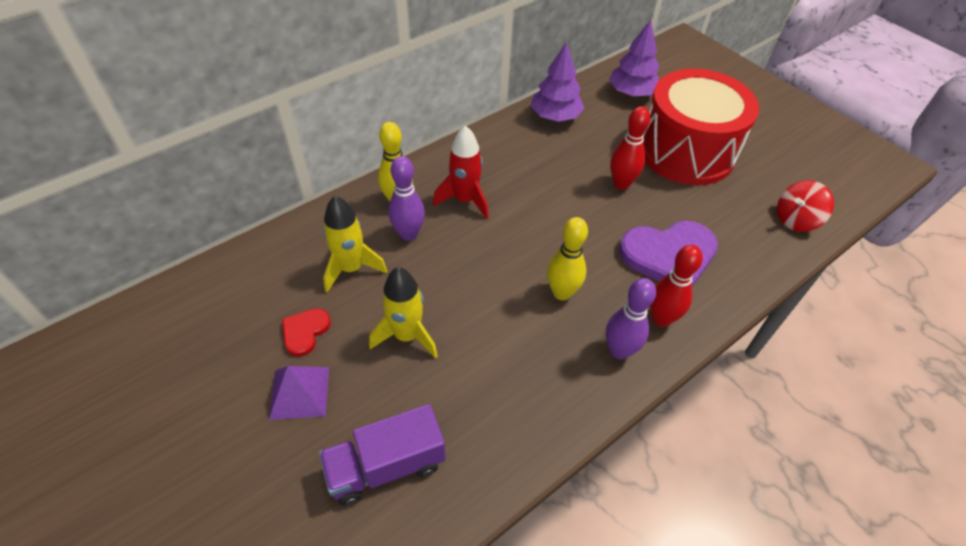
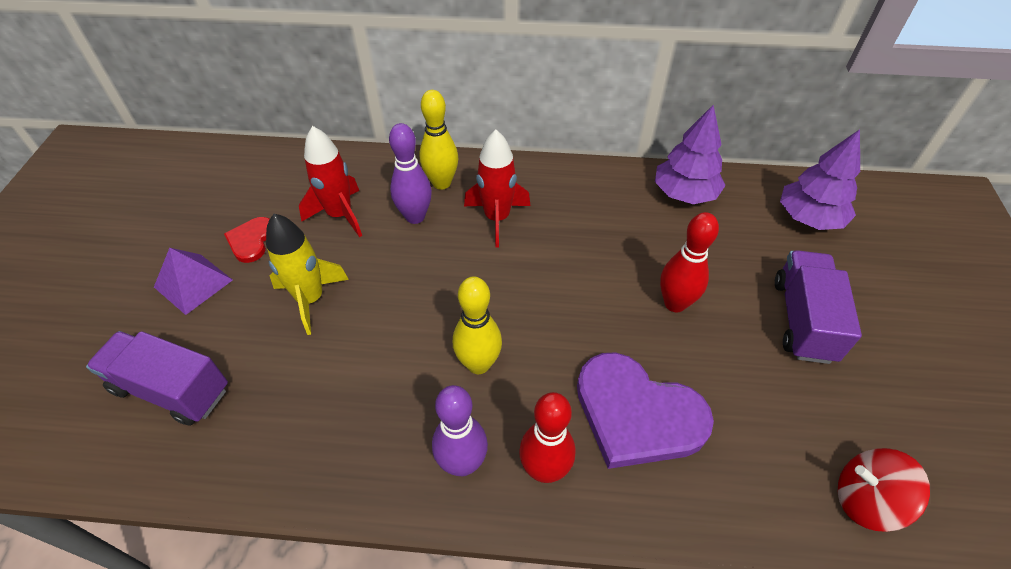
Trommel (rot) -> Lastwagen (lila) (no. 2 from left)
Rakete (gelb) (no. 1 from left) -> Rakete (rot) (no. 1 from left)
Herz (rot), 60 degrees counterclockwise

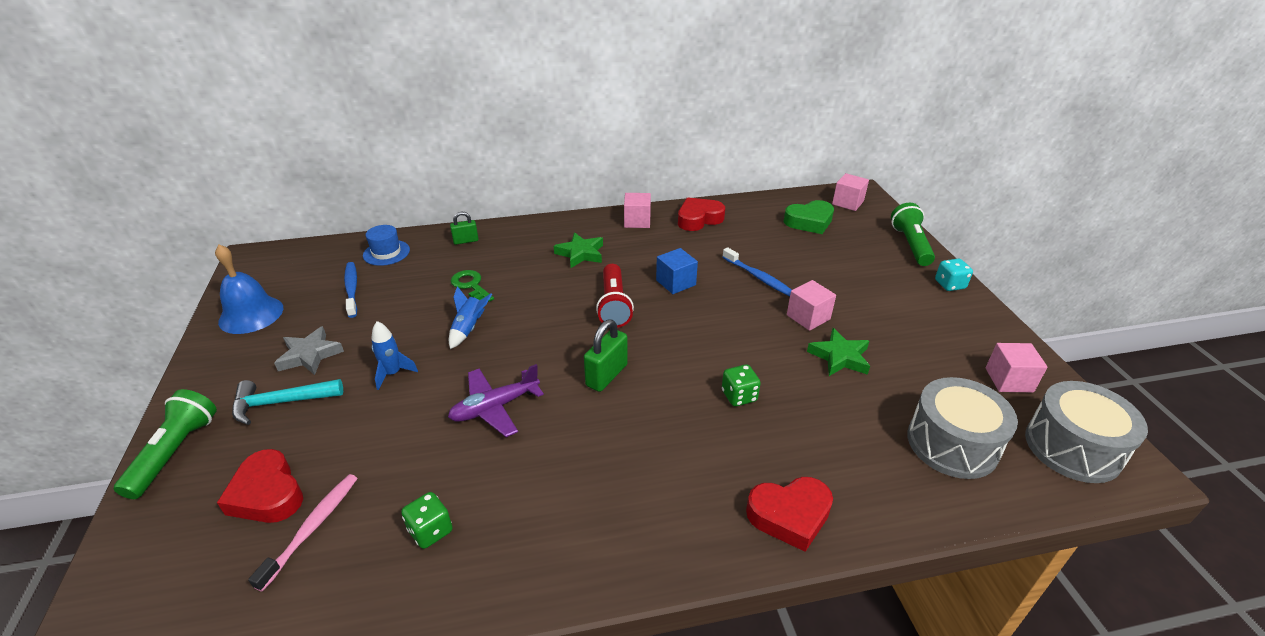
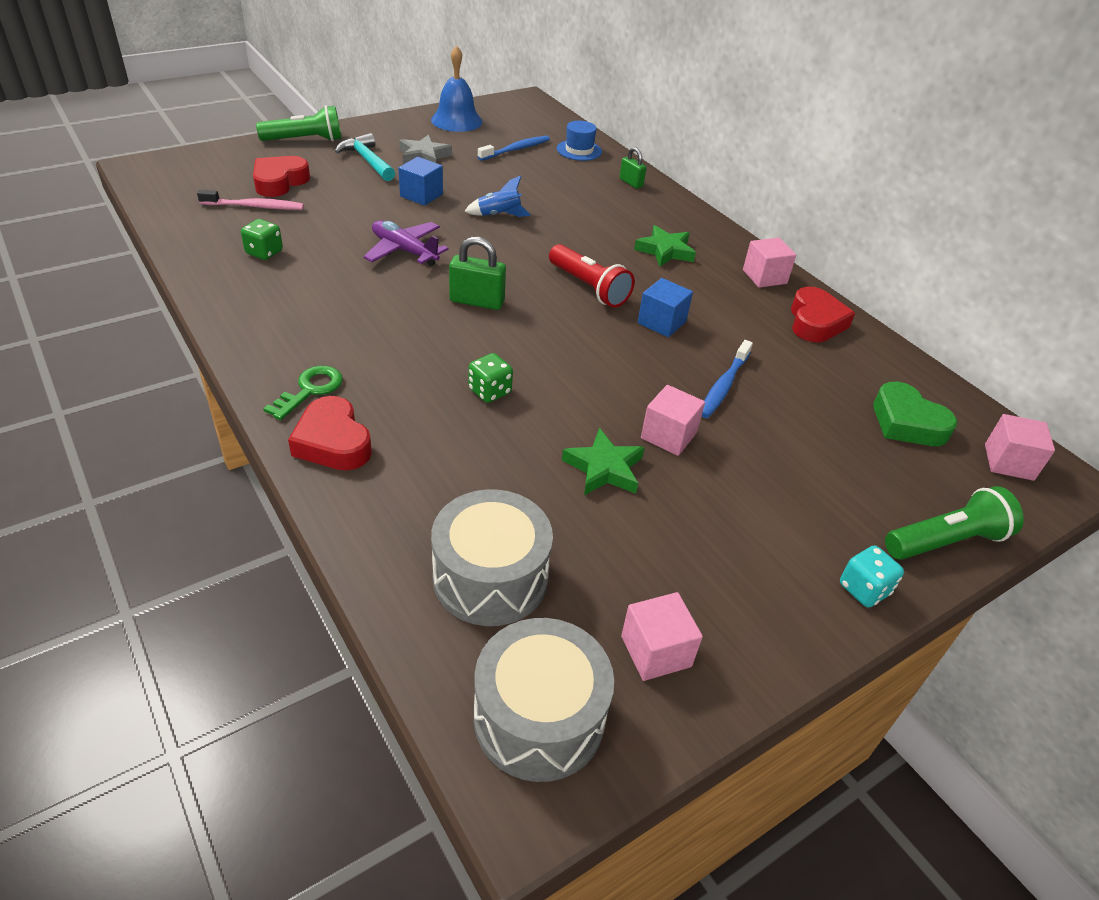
Schlüssel (grün), shifted
Rakete (blau) (no. 1 from left) -> Kubus (blau) (no. 1 from left)
Taschenlampe (rot), 105 degrees counterclockwise
Herz (rot) (no. 2 from left in the first image) -> Herz (rot) (no. 3 from left), 60 degrees clockwise

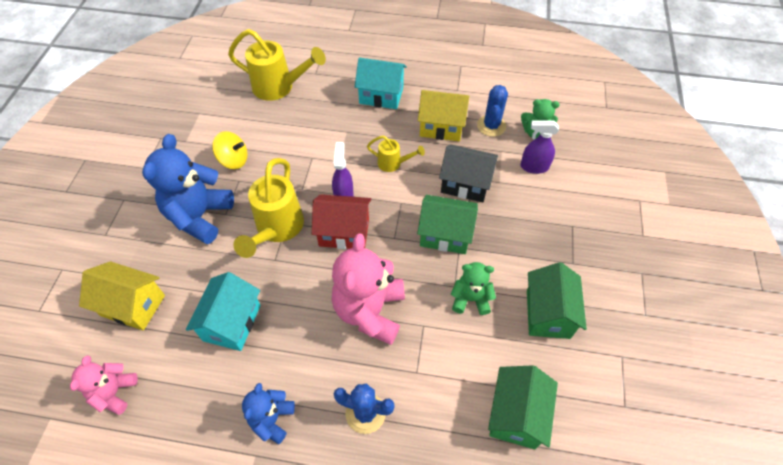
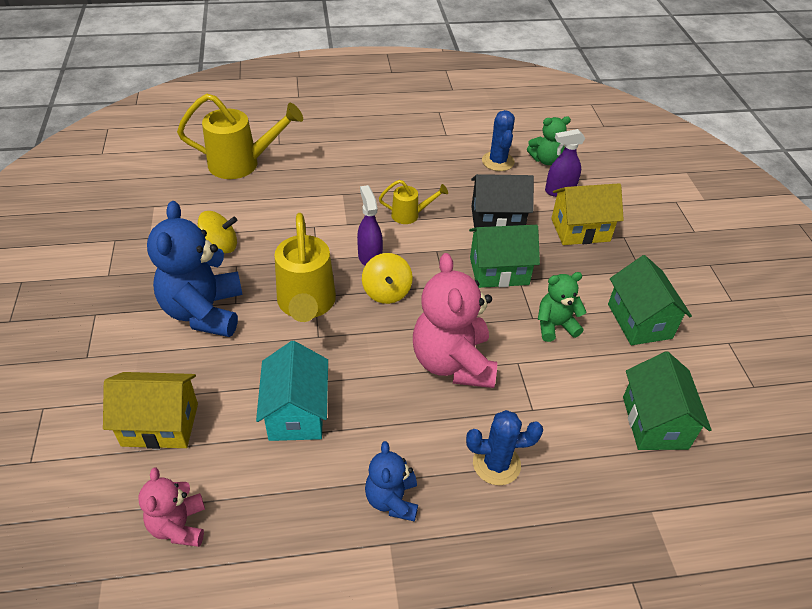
Haus (türkis) (no. 2 from left) -> none
Haus (gelb) (no. 2 from left), shifted
Haus (rot) -> Kreisel (gelb) (no. 2 from left)

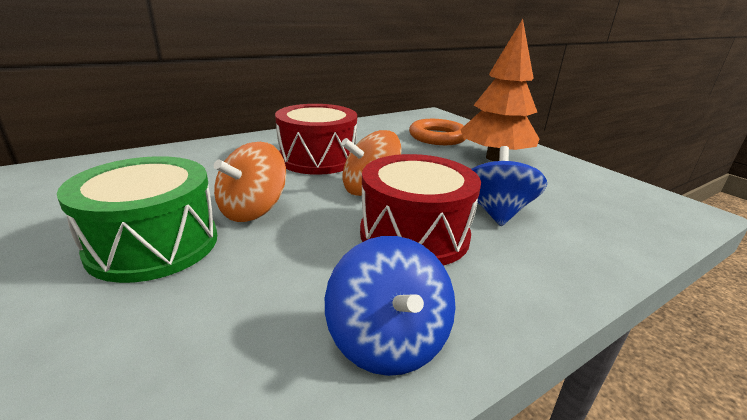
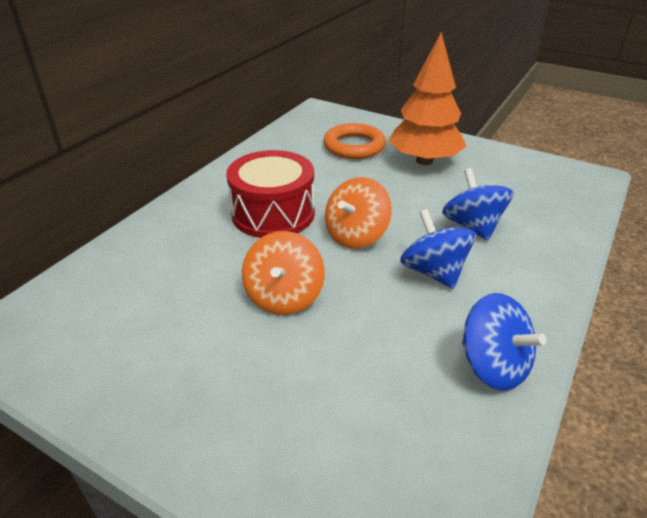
Trommel (grün) -> none
Trommel (rot) (no. 2 from left) -> Kreisel (blau) (no. 1 from left)

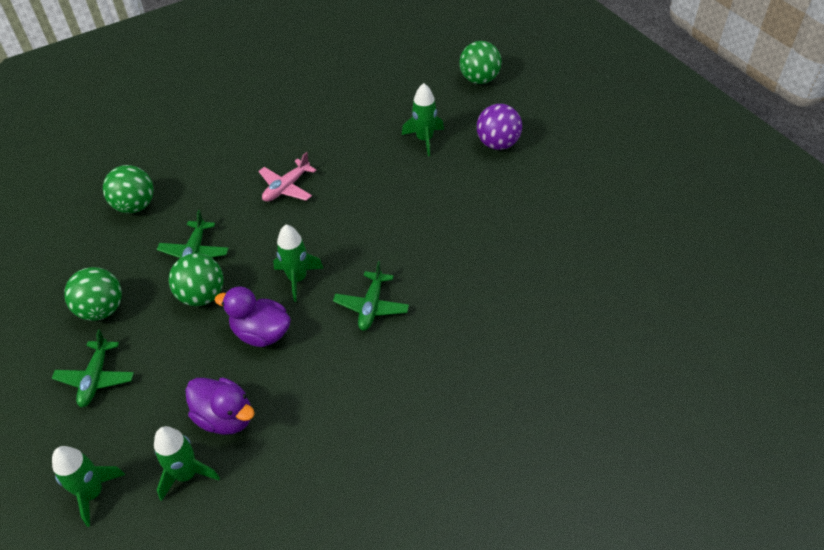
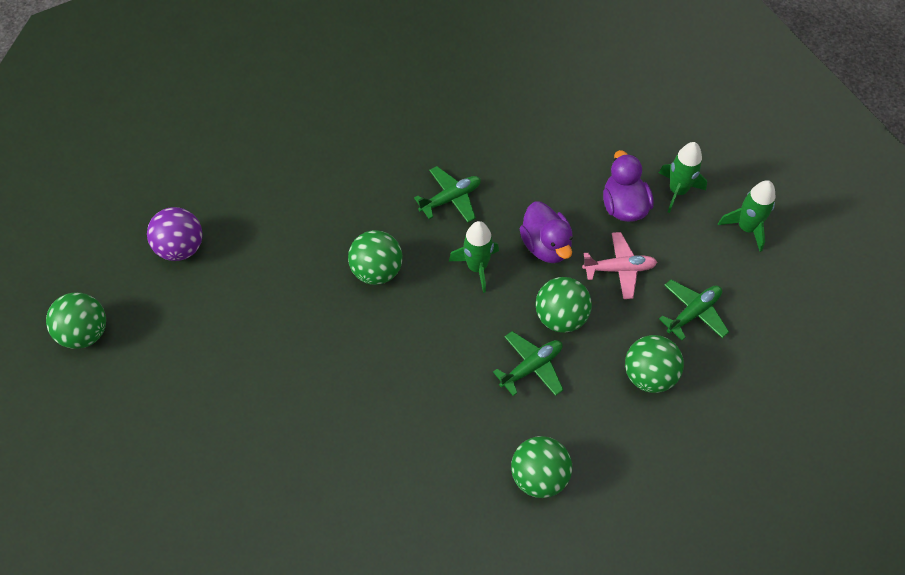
Rakete (grün) (no. 4 from left) -> none
none -> Ball (grün) (no. 2 from left)
Flugzeug (rosa), shifted

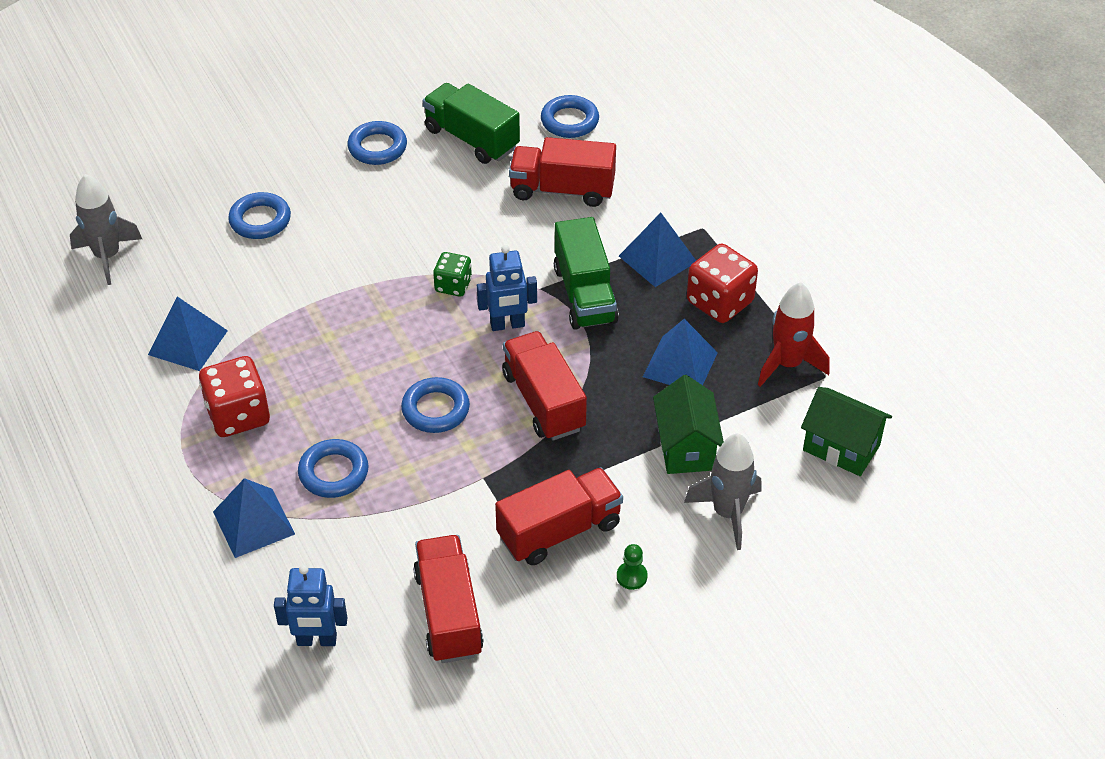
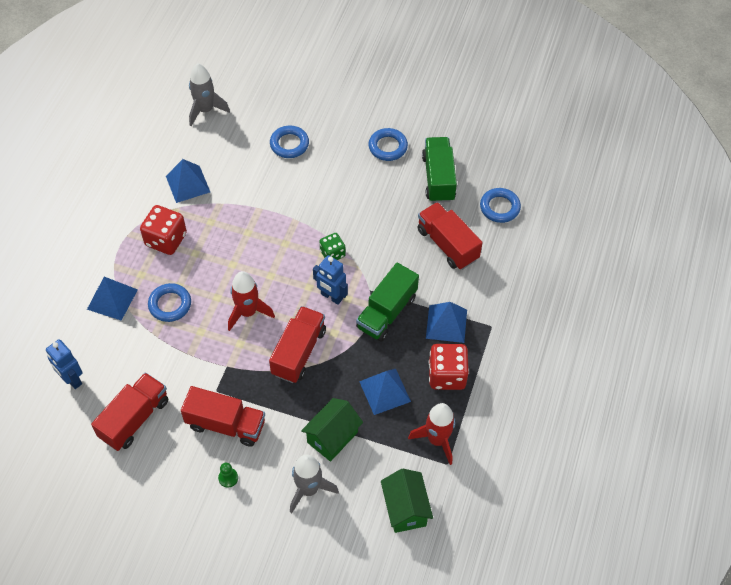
Ring (blau) (no. 4 from left) -> Rakete (rot) (no. 1 from left)

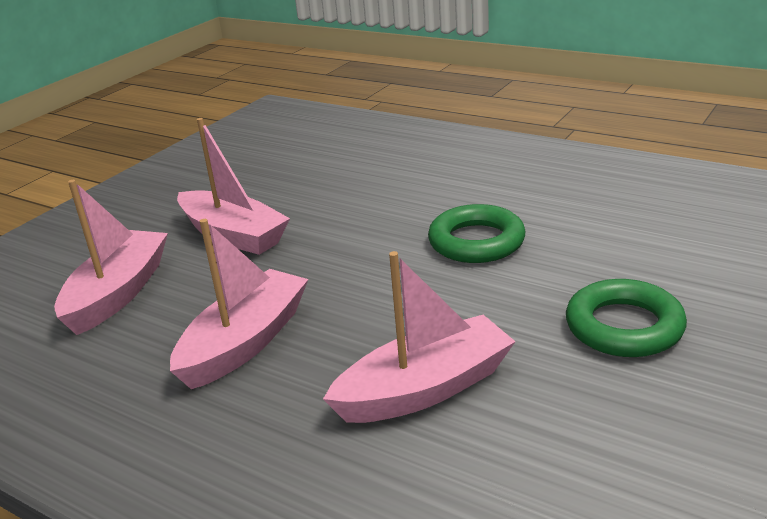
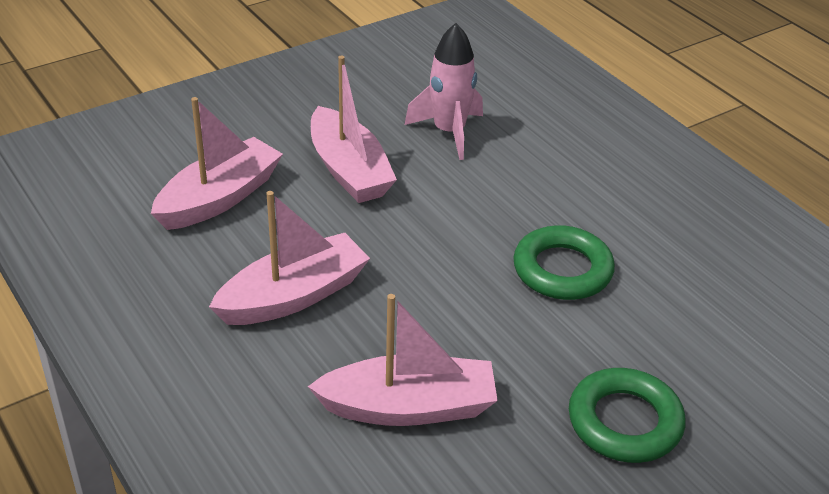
none -> Rakete (rosa)

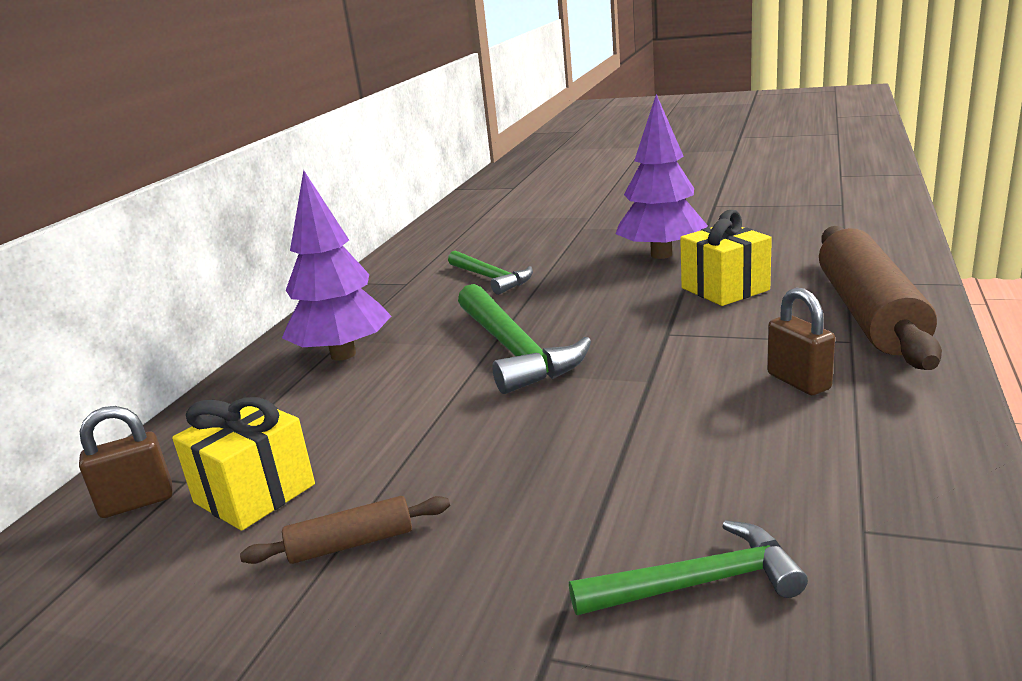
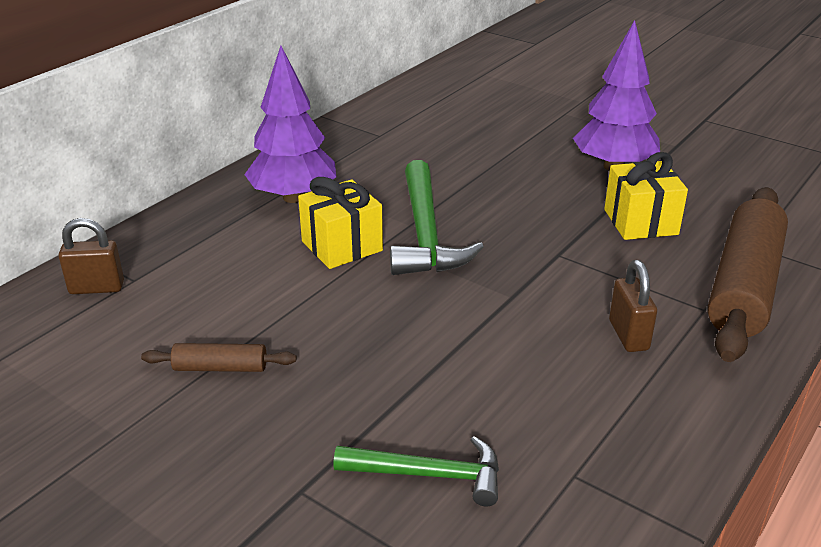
Hammer (grün) (no. 1 from left) -> none
Geschenk (gelb) (no. 1 from left), shifted

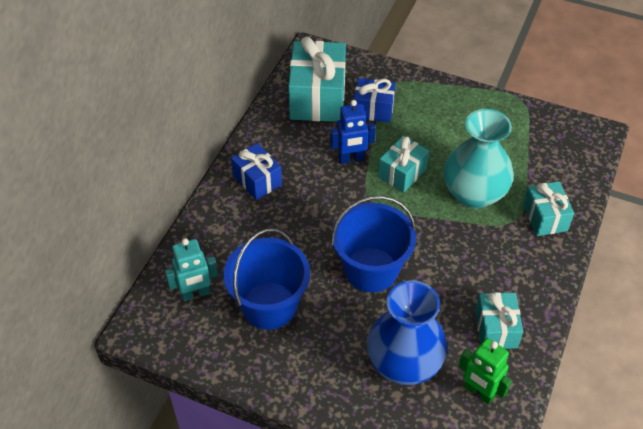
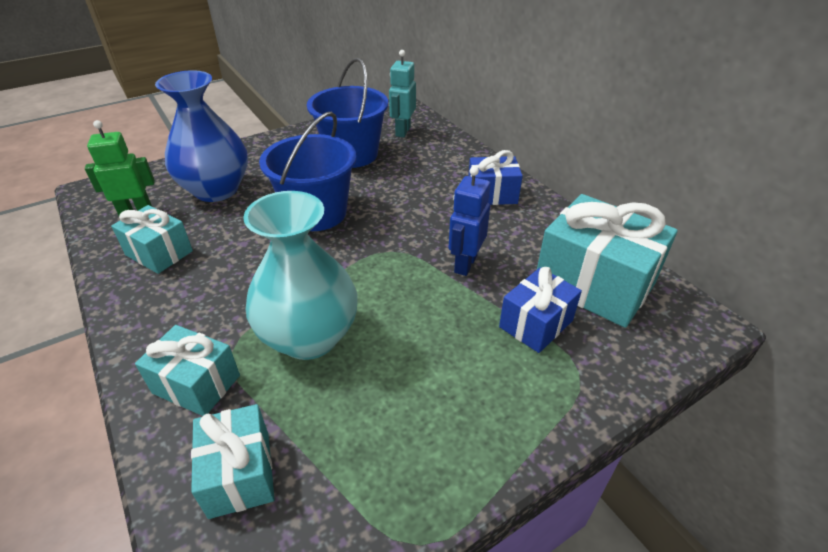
Geschenk (türkis) (no. 2 from left in the first image) -> Geschenk (türkis) (no. 3 from left), shifted

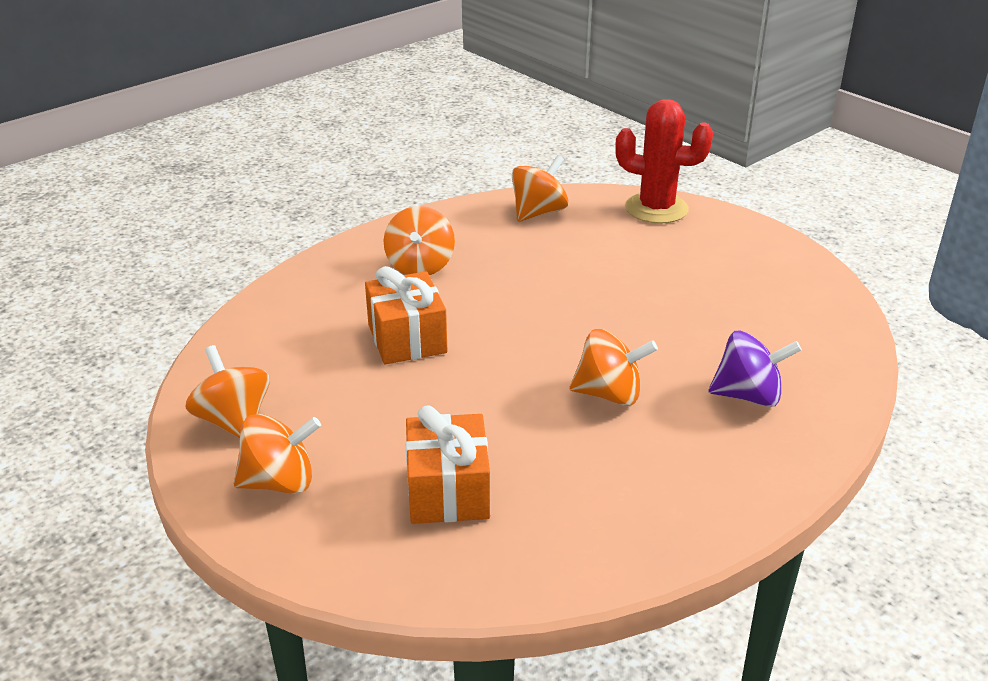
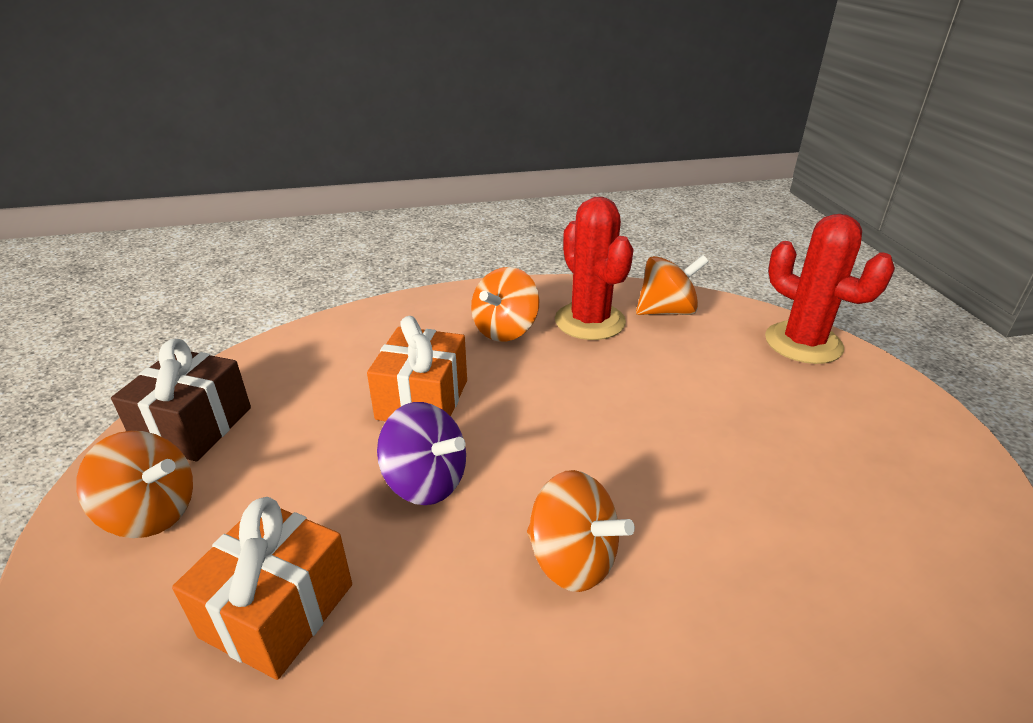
none -> Kaktus (rot) (no. 1 from left)
Kreisel (lila), shifted
Kreisel (orange) (no. 1 from left) -> Geschenk (braun)

